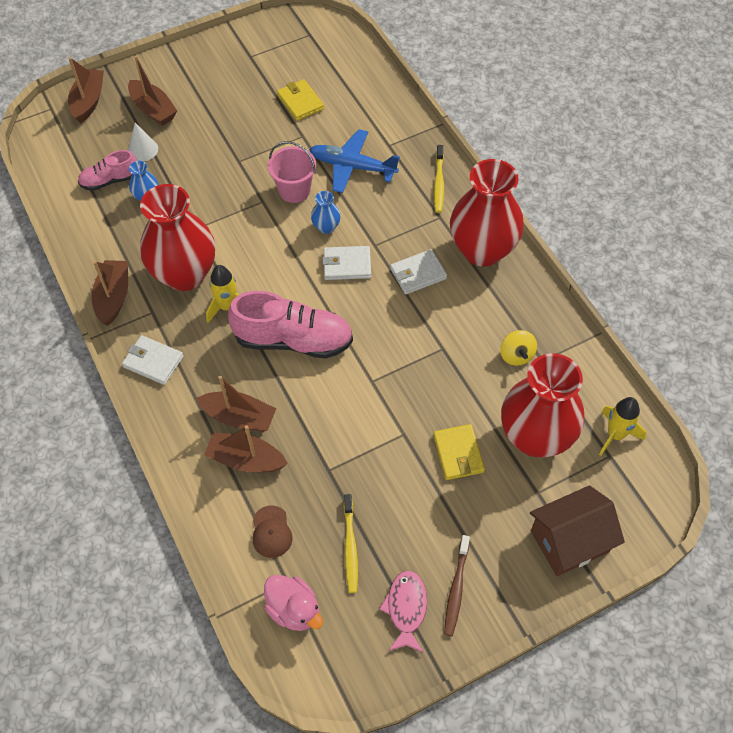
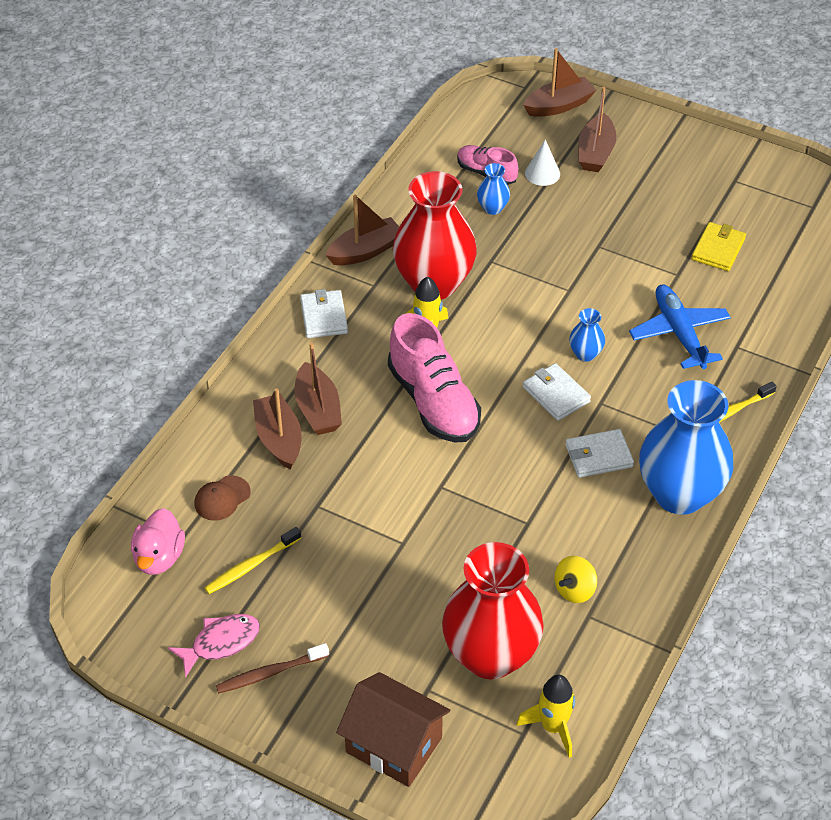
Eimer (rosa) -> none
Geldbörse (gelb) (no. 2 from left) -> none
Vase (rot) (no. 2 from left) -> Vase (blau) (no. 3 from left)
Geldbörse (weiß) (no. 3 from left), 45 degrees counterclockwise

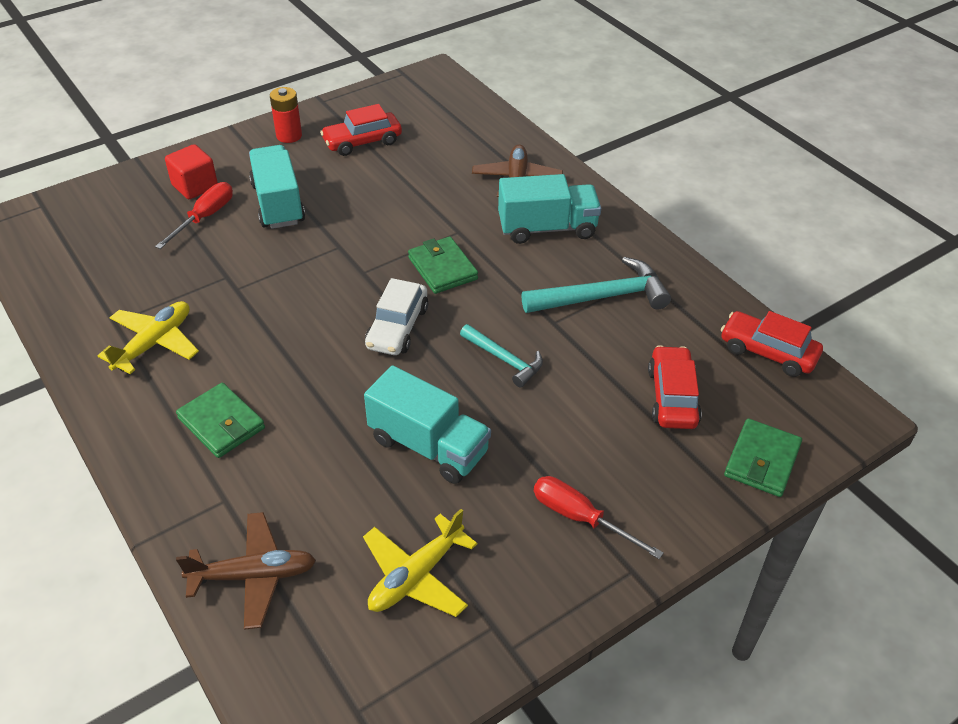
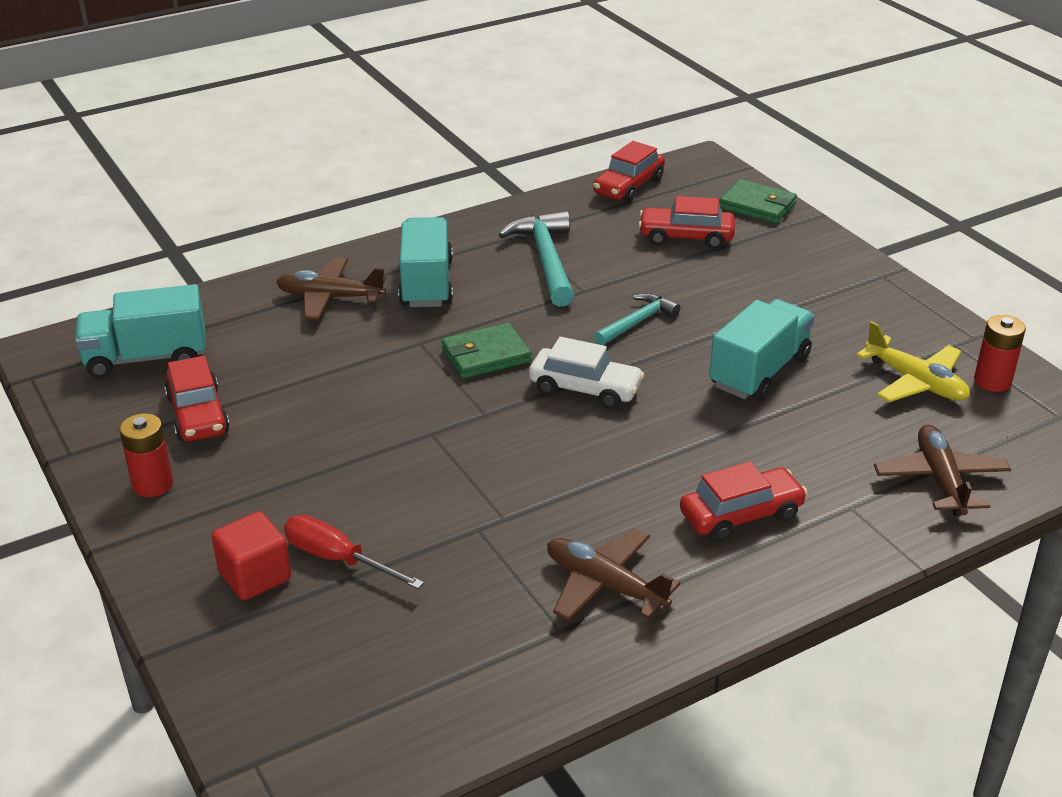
Schraubenzieher (rot) (no. 2 from left) -> none
none -> Batterie (rot) (no. 2 from left)
Lastwagen (türkis) (no. 1 from left), shifted
Geldbörse (grün) (no. 1 from left) -> Auto (rot) (no. 4 from left)
Flugzeug (gelb) (no. 1 from left) -> Flugzeug (braun) (no. 2 from left)

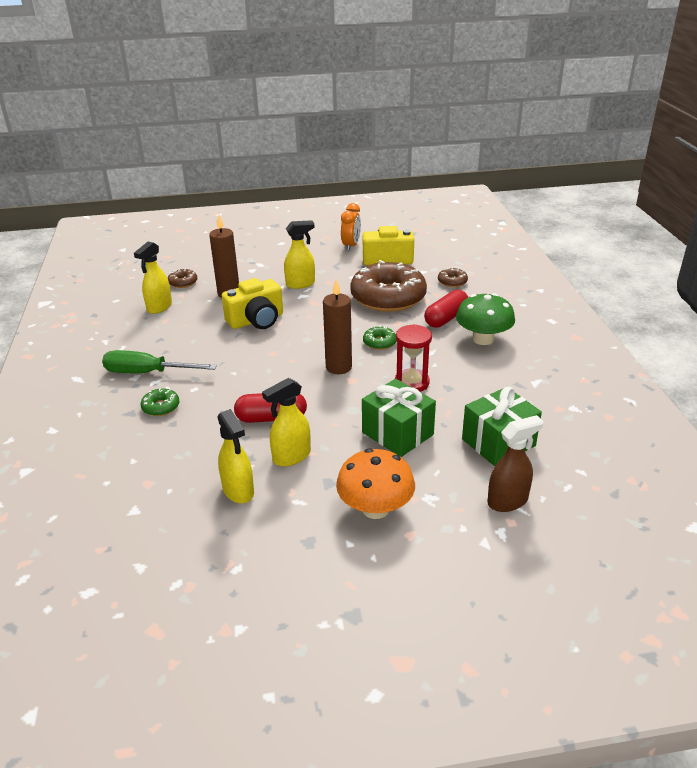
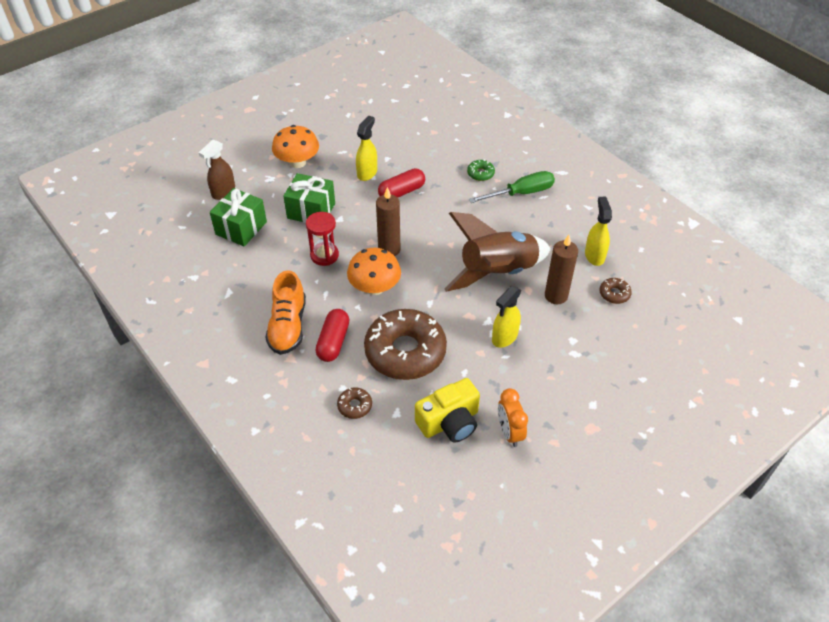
Sprühflasche (gelb) (no. 2 from left) -> none
Kamera (gelb) (no. 1 from left) -> Rakete (braun)
Donut (grün) (no. 2 from left) -> Pilz (orange) (no. 2 from left)
Pilz (grün) -> Schuh (orange)

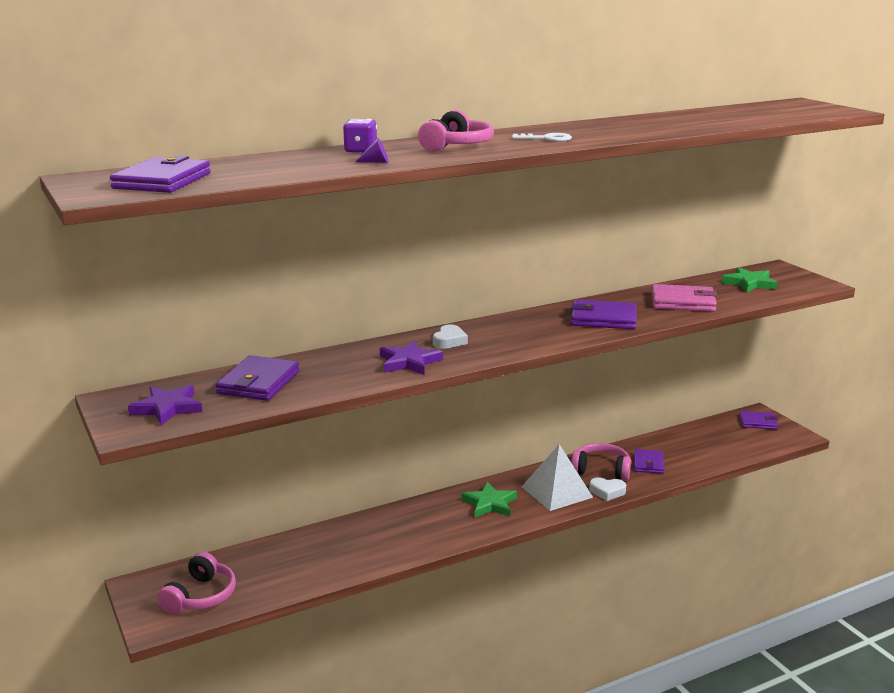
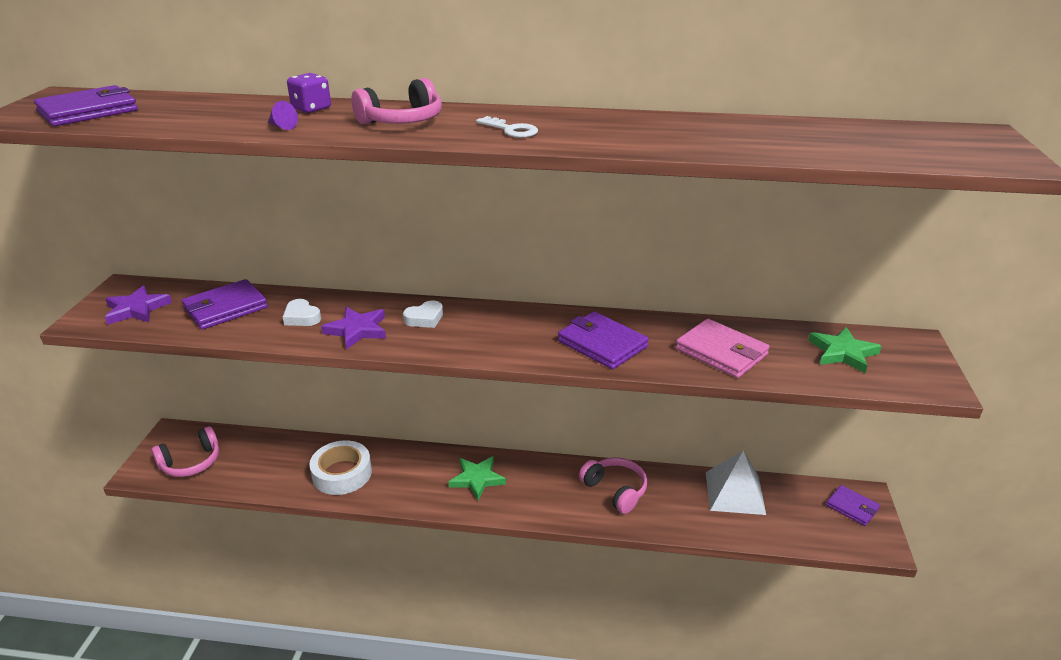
Geldbörse (lila) (no. 4 from left) -> none
none -> Klebeband (weiß)
Pyramide (weiß), shifted
Herz (weiß) (no. 2 from left in the first image) -> Herz (weiß) (no. 1 from left), shifted

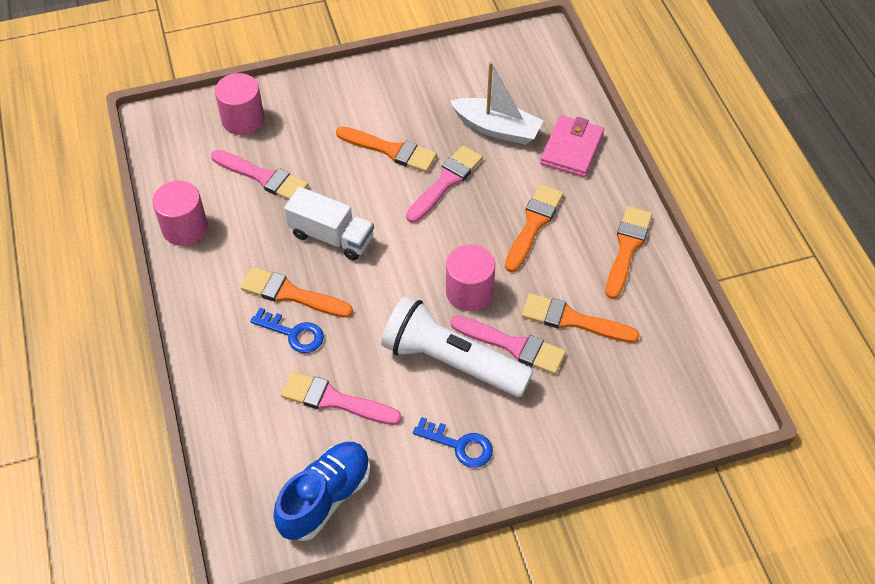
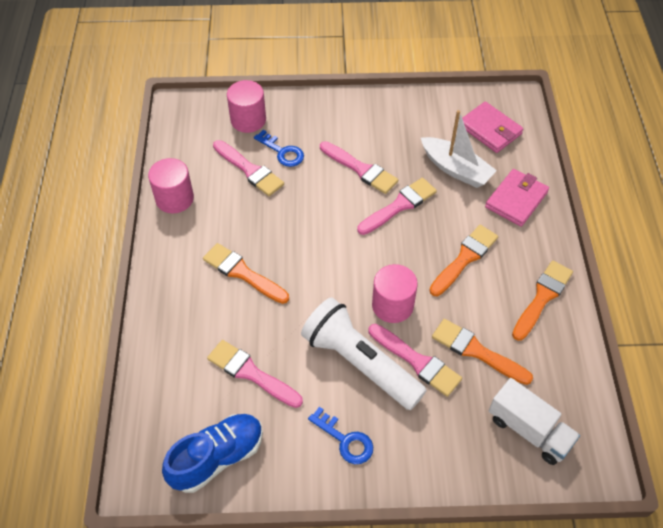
none -> Geldbörse (rosa) (no. 1 from left)
Schlüssel (blau) (no. 1 from left), shifted
Lastwagen (weiß), shifted
Pinsel (orange) (no. 2 from left) -> Pinsel (rosa) (no. 3 from left)

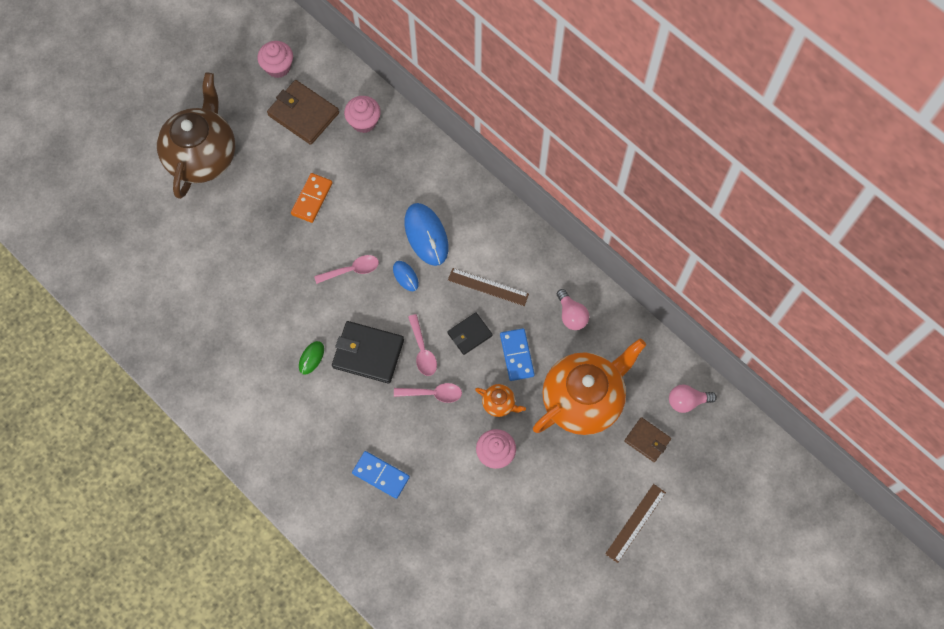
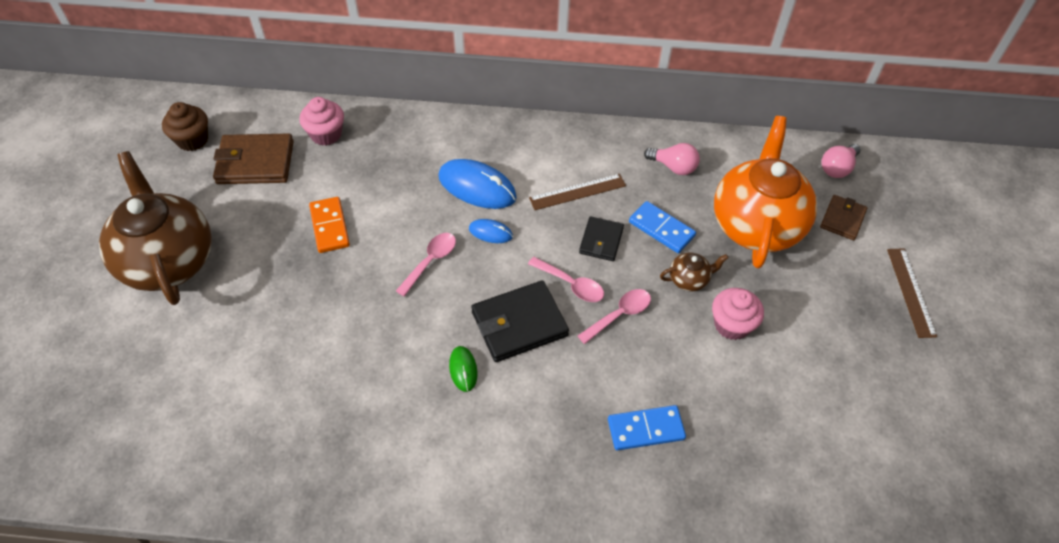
Muffin (rosa) (no. 1 from left) -> Muffin (braun)
Teekanne (orange) (no. 1 from left) -> Teekanne (braun) (no. 2 from left)
Geldbörse (braun) (no. 2 from left), 60 degrees counterclockwise

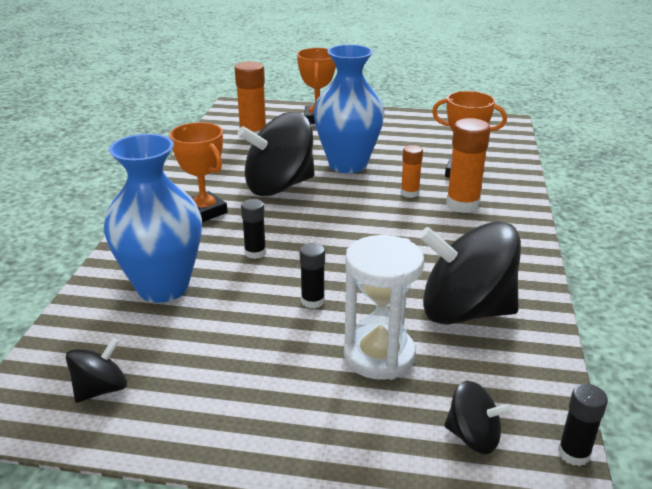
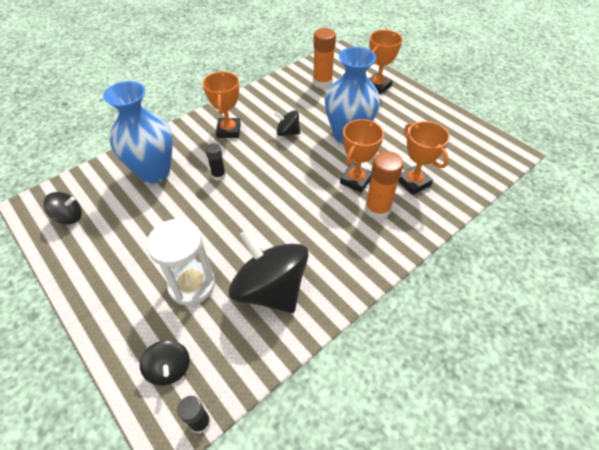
Klebestift (schwarz) (no. 2 from left) -> none
Klebestift (orange) (no. 2 from left) -> Pokal (orange) (no. 2 from left)
Kreisel (schwarz) (no. 2 from left in the first image) -> Kreisel (schwarz) (no. 4 from left), x0.48

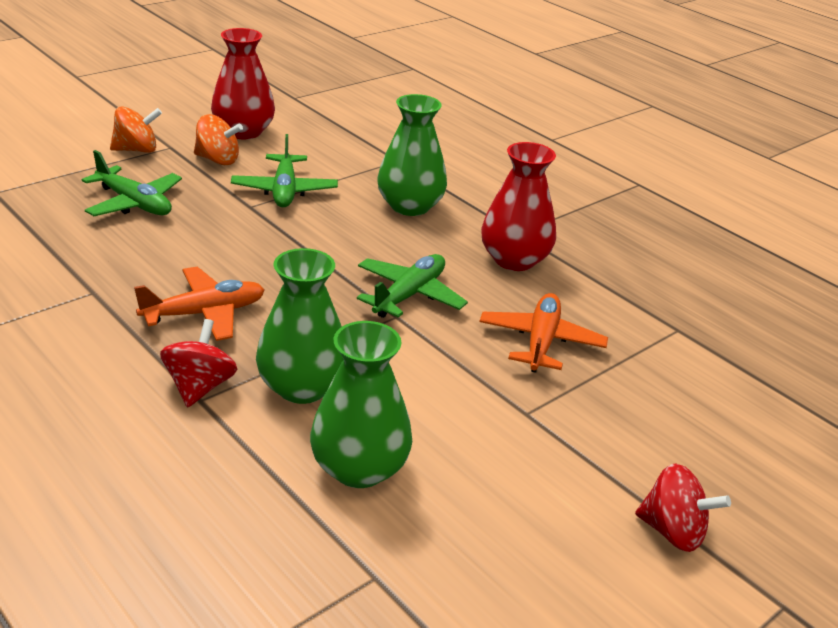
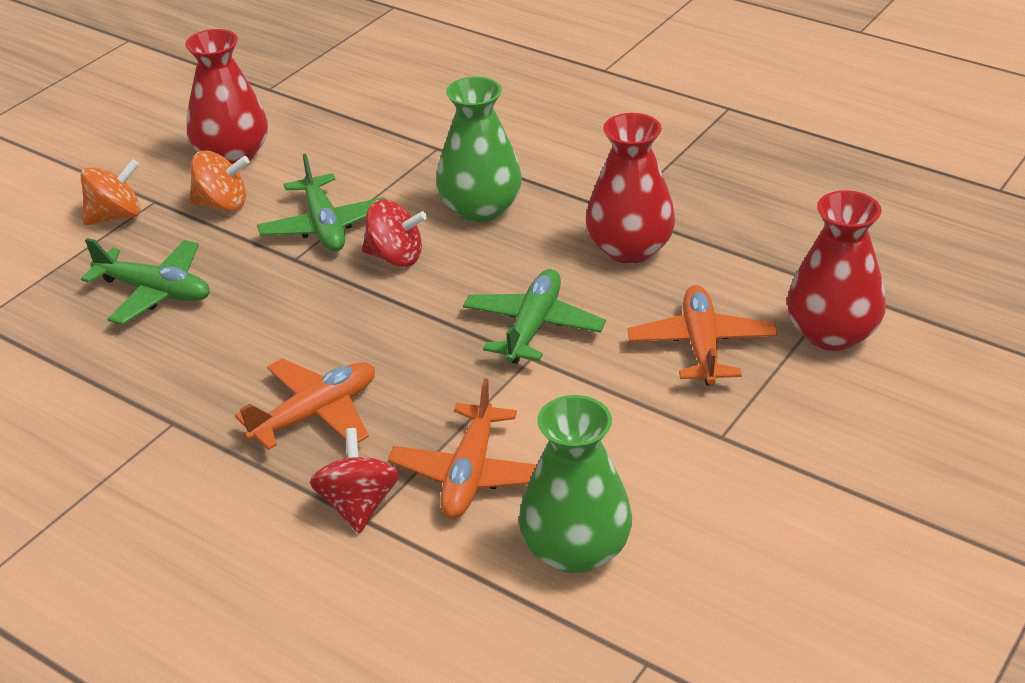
none -> Vase (rot) (no. 3 from left)
Kreisel (rot) (no. 2 from left), shifted
Vase (grün) (no. 1 from left) -> Flugzeug (orange) (no. 2 from left)

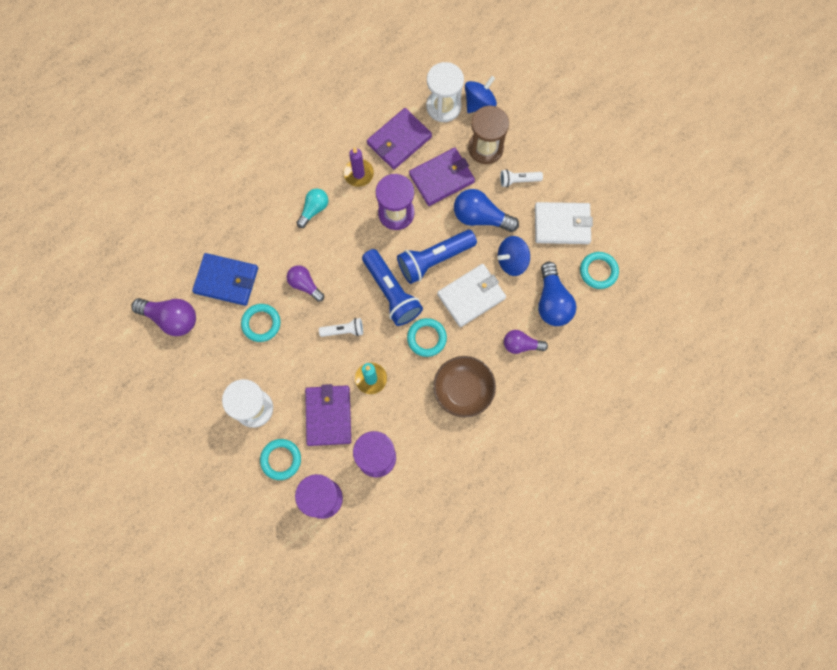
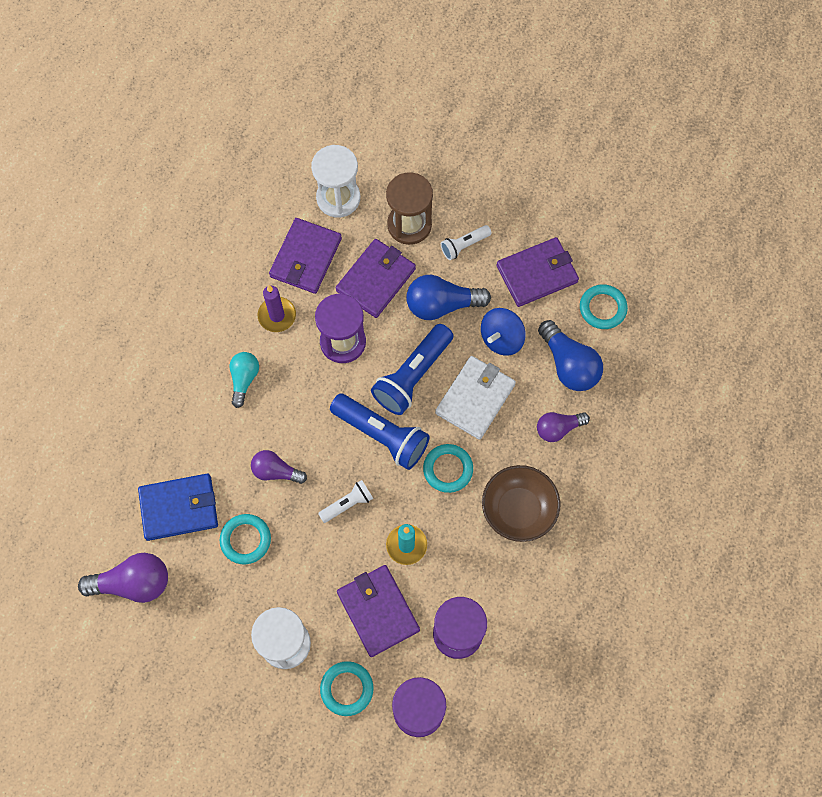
Kreisel (blau) (no. 1 from left) -> none
Geldbörse (weiß) (no. 2 from left) -> Geldbörse (lila) (no. 4 from left)

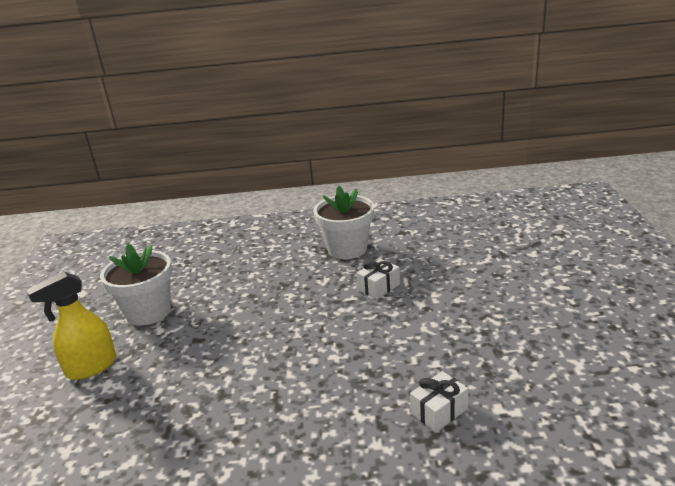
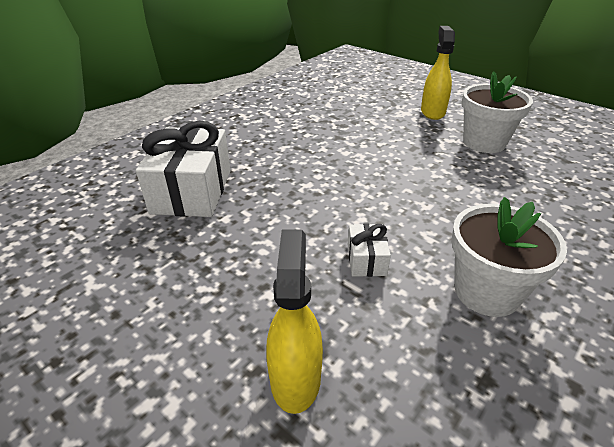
none -> Sprühflasche (gelb) (no. 1 from left)
Geschenk (weiß) (no. 2 from left in the first image) -> Geschenk (weiß) (no. 1 from left), x2.15

